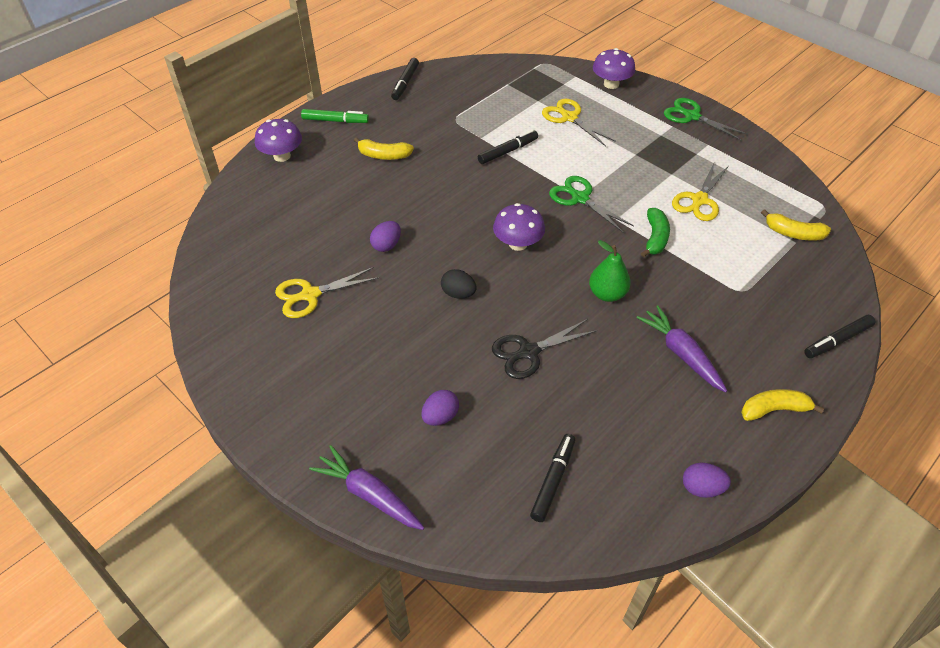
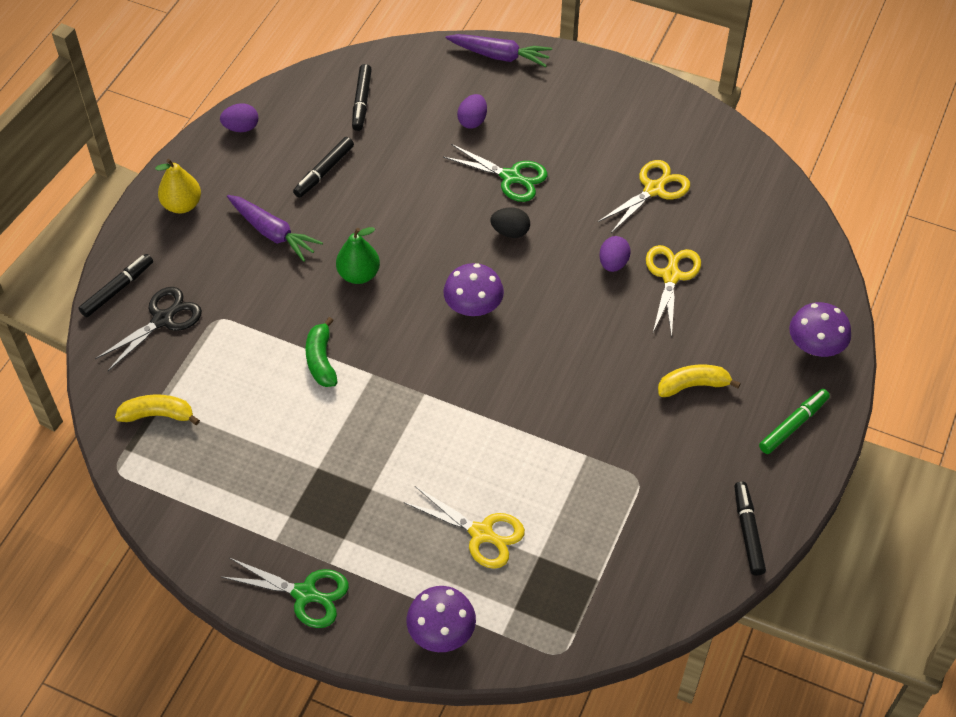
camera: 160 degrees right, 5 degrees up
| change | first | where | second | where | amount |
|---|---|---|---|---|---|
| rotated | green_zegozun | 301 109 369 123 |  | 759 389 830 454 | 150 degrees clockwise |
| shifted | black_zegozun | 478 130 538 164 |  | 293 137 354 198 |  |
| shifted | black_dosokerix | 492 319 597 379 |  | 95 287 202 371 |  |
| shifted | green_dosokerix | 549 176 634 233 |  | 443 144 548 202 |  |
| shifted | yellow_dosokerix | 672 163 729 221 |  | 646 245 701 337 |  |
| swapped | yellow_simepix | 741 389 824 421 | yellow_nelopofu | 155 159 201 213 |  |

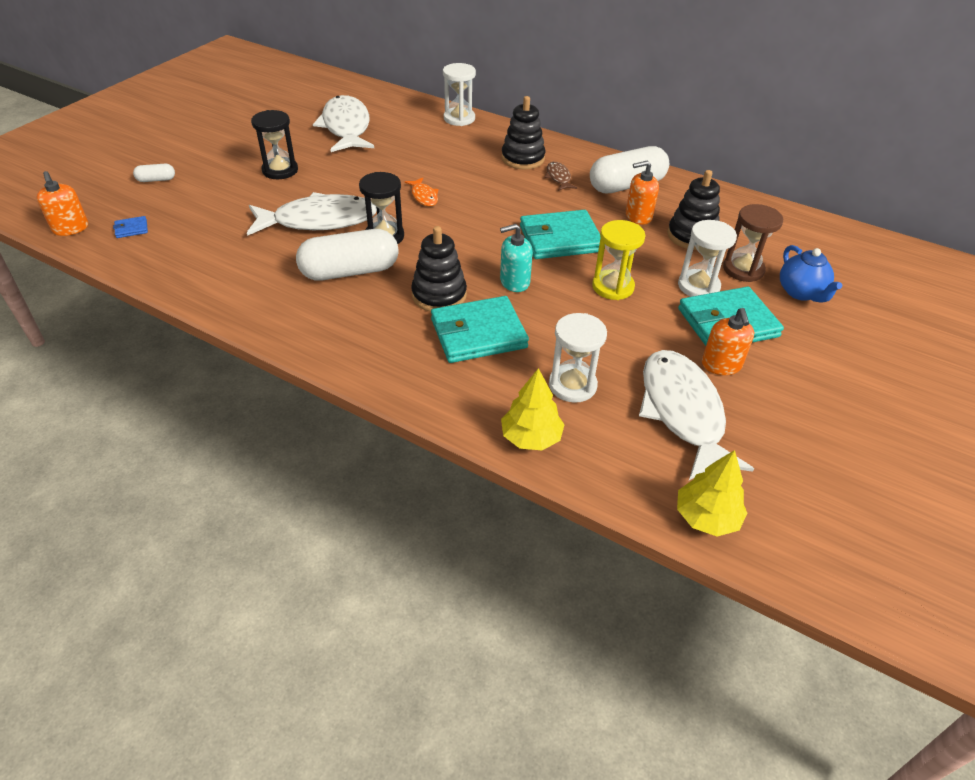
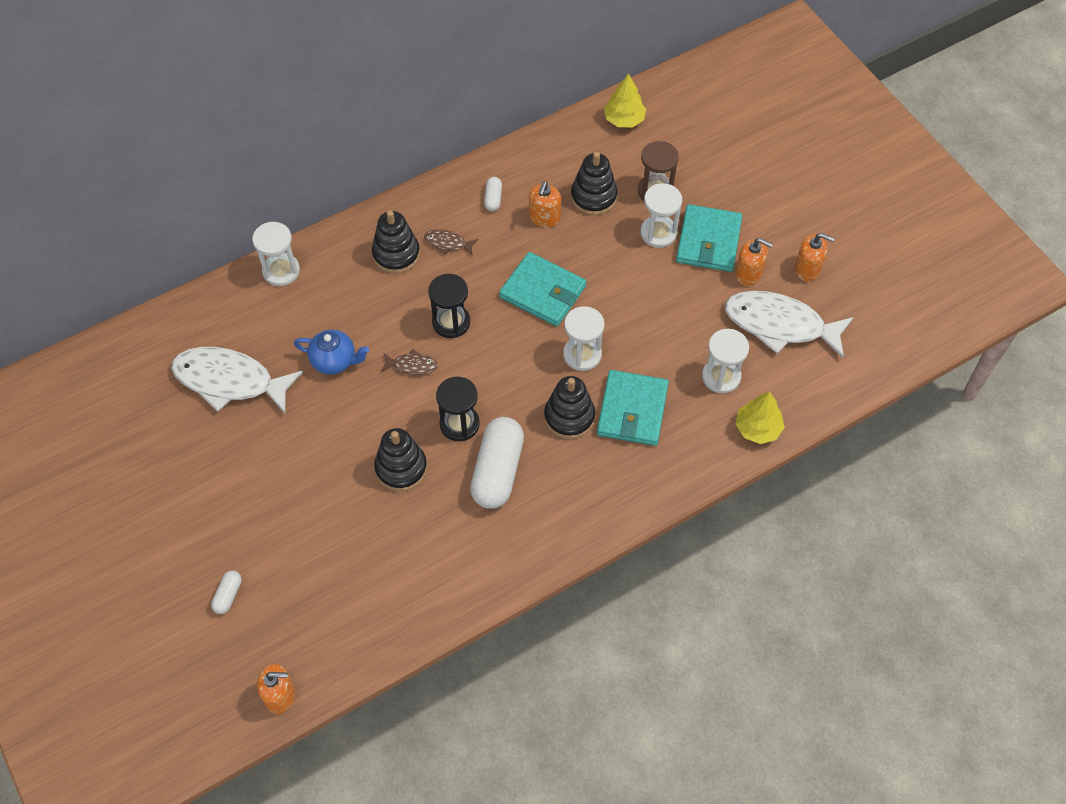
camera: 60 degrees left, 15 degrees up
| change | first | where | second | where | amount |
|---|---|---|---|---|---|
| gone | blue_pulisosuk | 113 216 148 238 |  |  |  |
| swapped | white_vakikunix | 247 192 377 236 | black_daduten | 374 428 427 491 |  |
| shifted | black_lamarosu | 251 110 298 179 |  | 428 274 470 338 |  |
| repainted | orange_vakikunix | 404 177 438 206 | brown_vakikunix | 381 349 438 375 |  |
| swapped | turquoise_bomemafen | 500 224 533 292 | white_lamarosu | 563 306 605 371 |  |
| rotated | turquoise_pulisosuk | 520 210 600 259 |  | 499 252 586 326 | 75 degrees counterclockwise |
| scaled | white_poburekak | 590 146 669 193 |  | 484 177 502 211 | x0.45 |
| gone | yellow_lamarosu | 592 220 646 300 |  |  |  |
| shifted | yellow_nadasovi | 677 450 748 537 |  | 604 74 646 127 |  |
| shifted | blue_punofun | 780 245 842 302 |  | 294 330 369 375 |  |
| new |  |  | orange_bomemafen | 795 233 835 282 |  |

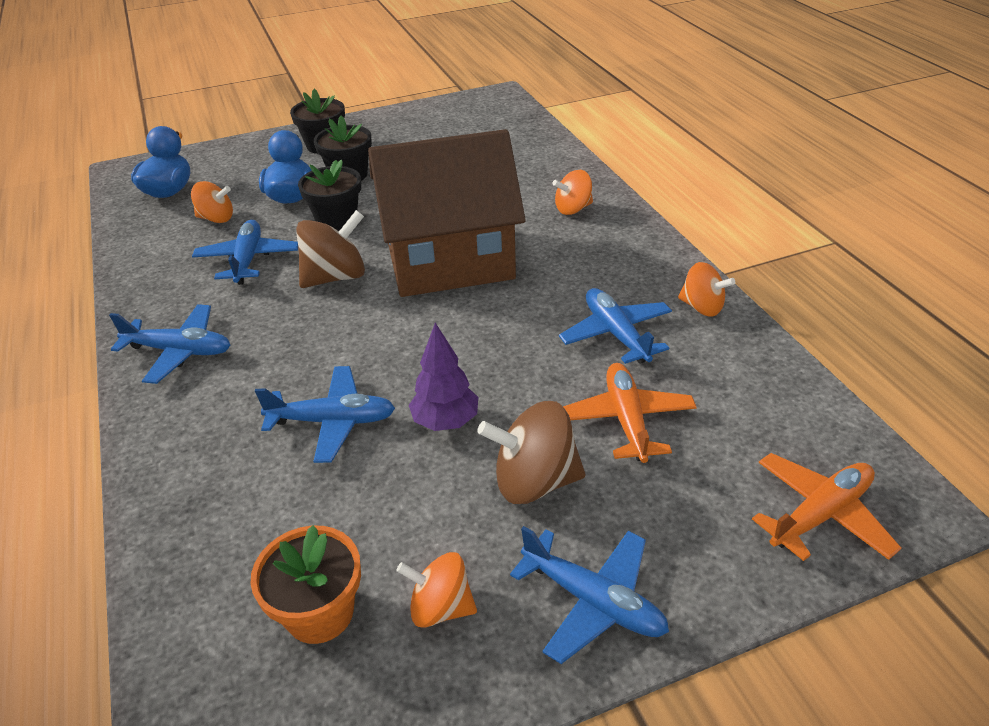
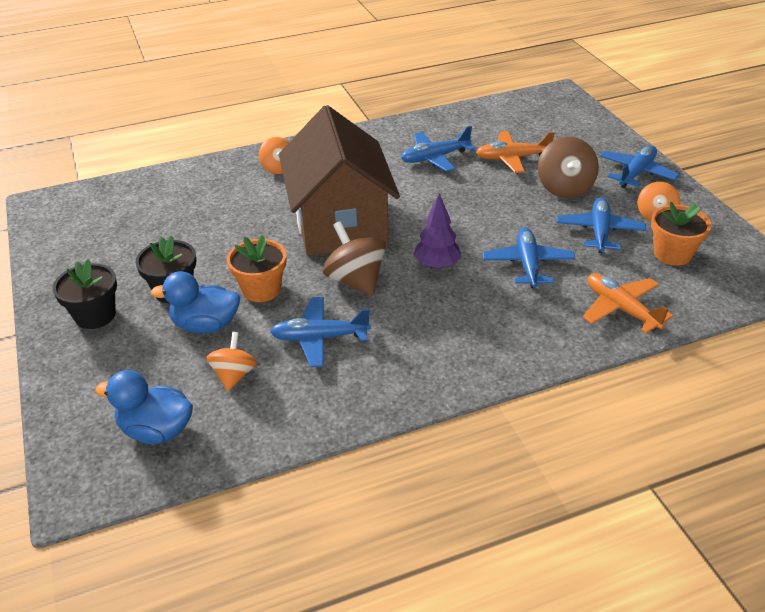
camera: 90 degrees left, 0 degrees up
| change | first | where | second | where | amount |
|---|---|---|---|---|---|
| shifted | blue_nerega | 109 304 230 384 |  | 557 197 646 253 |  |
| repainted | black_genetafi | 298 159 361 231 | orange_genetafi | 227 235 286 302 |  |
| shifted | purple_nadasovi | 409 323 478 431 |  | 414 193 461 269 |  |
| gone | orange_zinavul | 678 262 735 317 |  |  |  |
| shifted | orange_nerega | 752 453 901 561 |  | 583 273 673 333 |  |

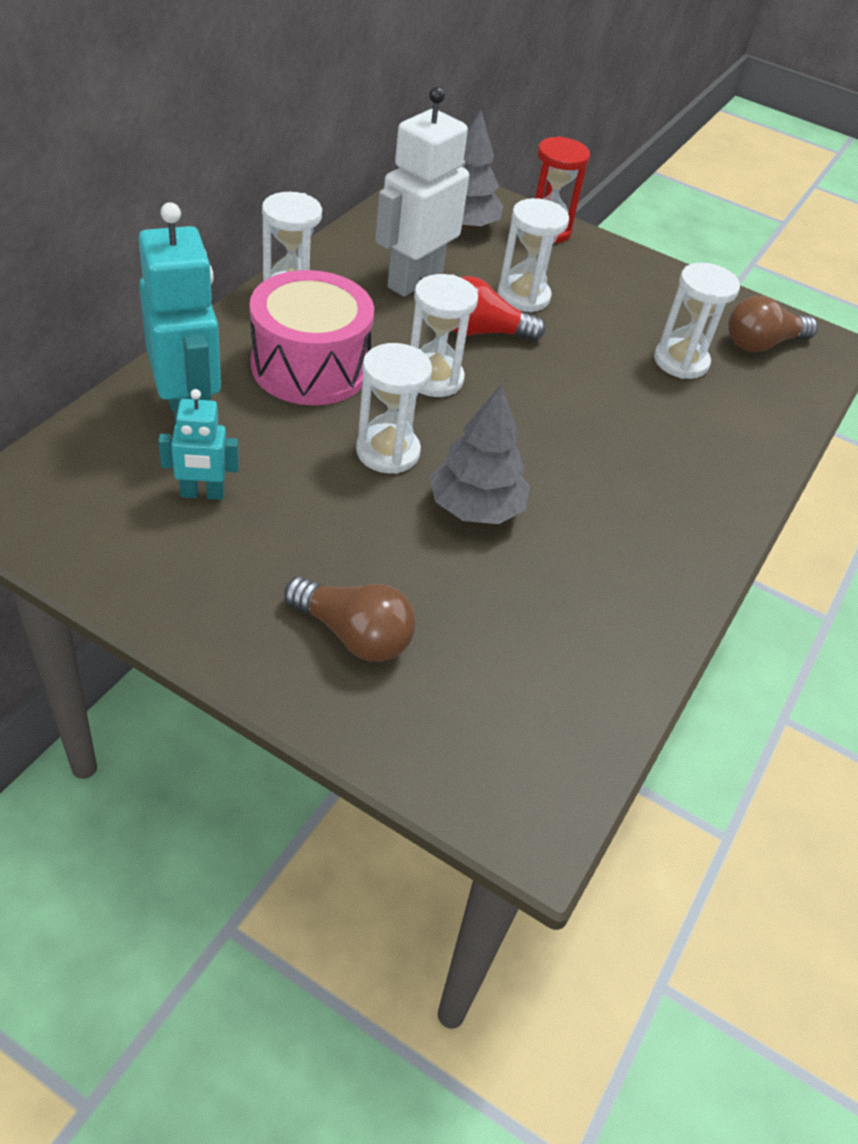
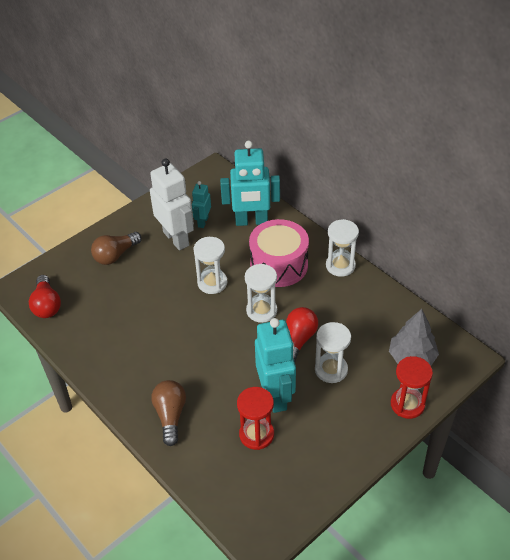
camera: 115 degrees right, 0 degrees up
| change | first | where | second | where | amount |
|---|---|---|---|---|---|
| shifted | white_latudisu | 375 86 469 297 |  | 150 159 194 251 |  |
| gone | grey_nadasovi | 430 384 530 524 |  |  |  |
| repainted | white_lamarosu | 654 263 740 379 | red_lamarosu | 237 387 274 450 |  |
| shifted | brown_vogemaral | 728 295 818 352 |  | 152 380 186 446 |  |
| new |  |  | red_vogemaral | 29 275 61 318 |  |
| new |  |  | turquoise_latudisu | 255 318 296 413 |  |

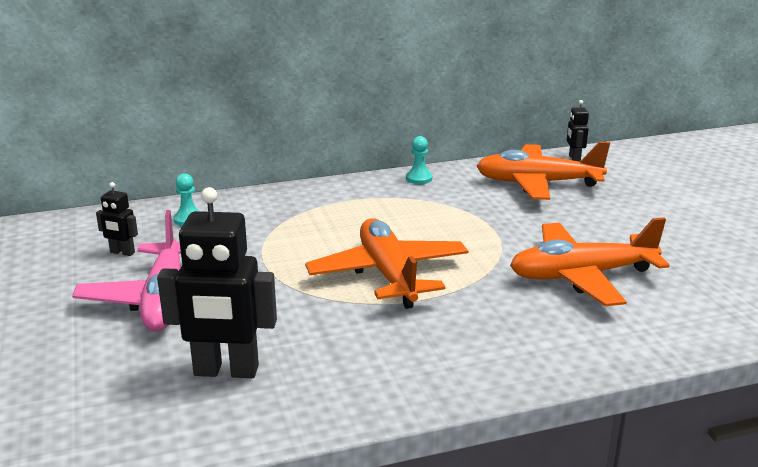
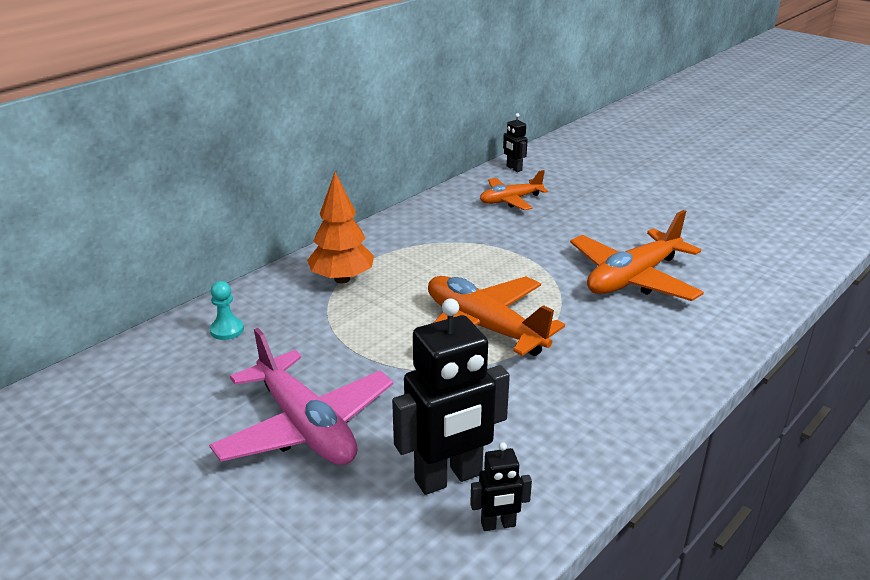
camera: 30 degrees left, 5 degrees up
| change | first | where | second | where | amount |
|---|---|---|---|---|---|
| shifted | black_latudisu | 96 182 138 256 |  | 470 442 532 531 |  |
| gone | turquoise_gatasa | 406 136 432 184 |  |  |  |
| scaled | orange_nerega | 477 142 610 200 |  | 480 170 548 210 | x0.59 |
| new |  |  | orange_nadasovi | 307 172 374 284 |  |

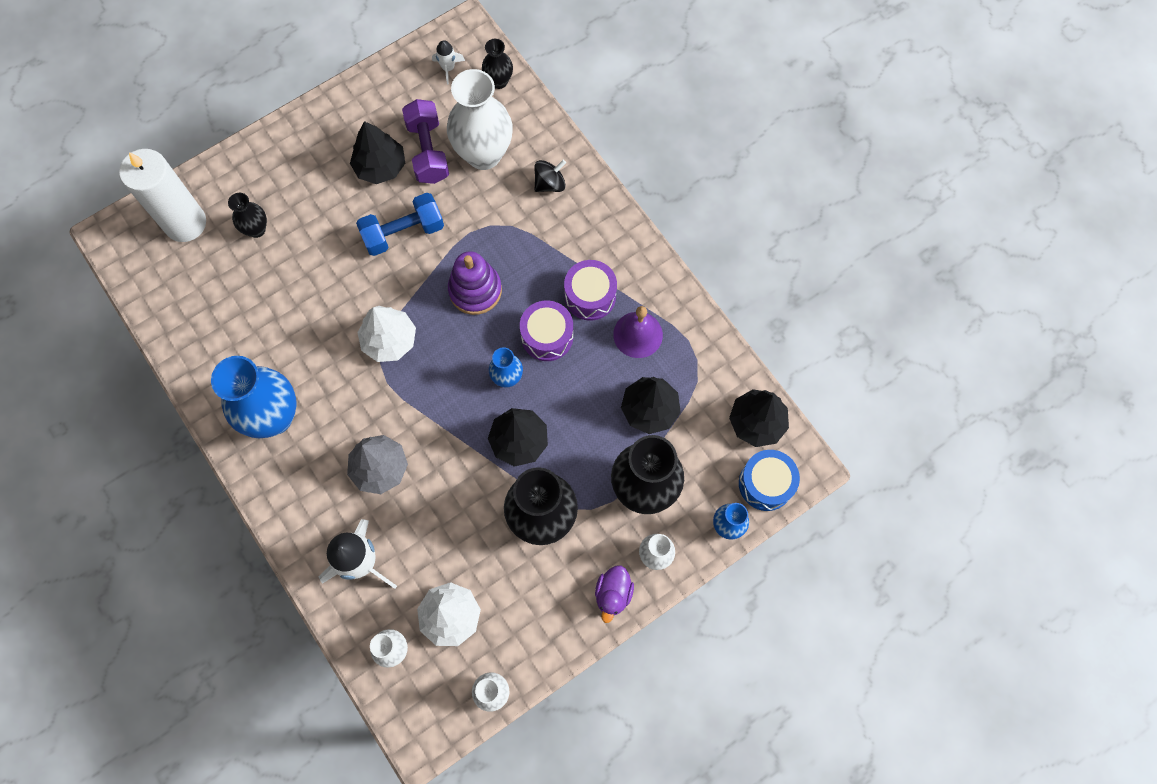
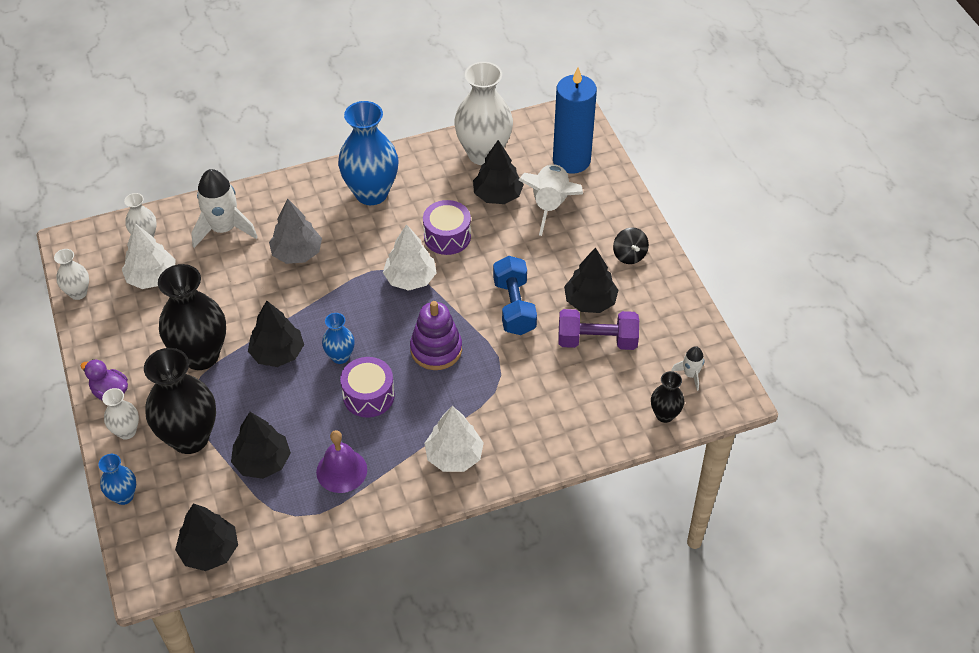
camera: 105 degrees right, 20 degrees down
| change | first | where | second | where | amount |
|---|---|---|---|---|---|
| repainted | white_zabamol | 119 149 206 242 | blue_zabamol | 553 67 597 174 |  |
| swapped | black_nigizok | 228 193 267 238 | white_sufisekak | 519 164 583 236 |  |
| shifted | white_nigizok | 447 69 513 170 |  | 454 62 513 165 |  |
| shifted | black_zinavul | 534 160 566 192 |  | 613 227 649 264 |  |
| shifted | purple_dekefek | 564 260 617 321 |  | 423 200 471 255 |  |
| gone | blue_dekefek | 739 450 800 511 |  |  |  |
| new |  |  | white_nadasovi | 424 406 484 472 |  |
| new |  |  | black_nadasovi | 473 140 524 204 |  |

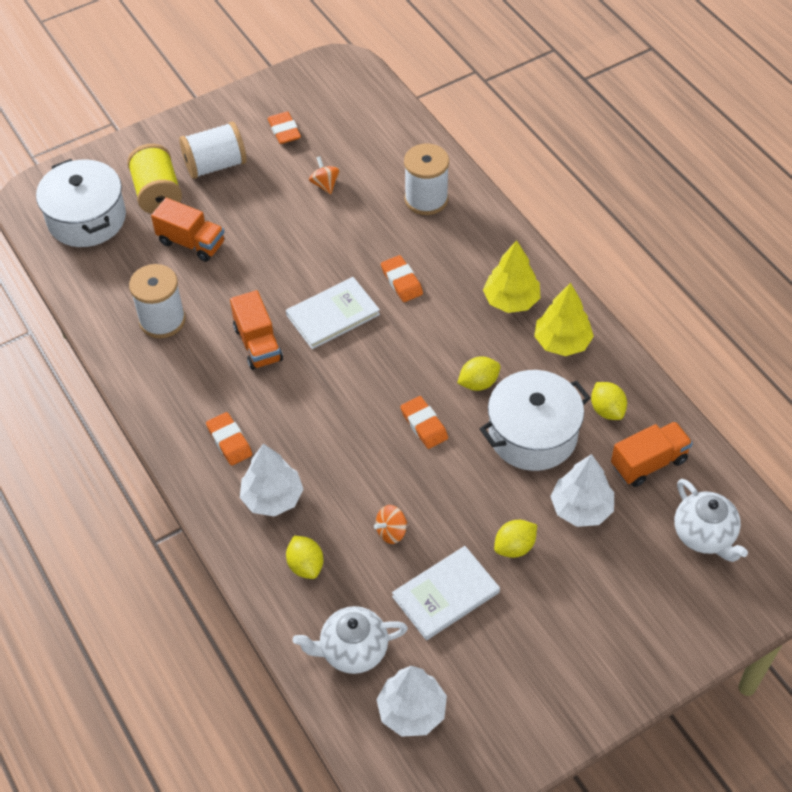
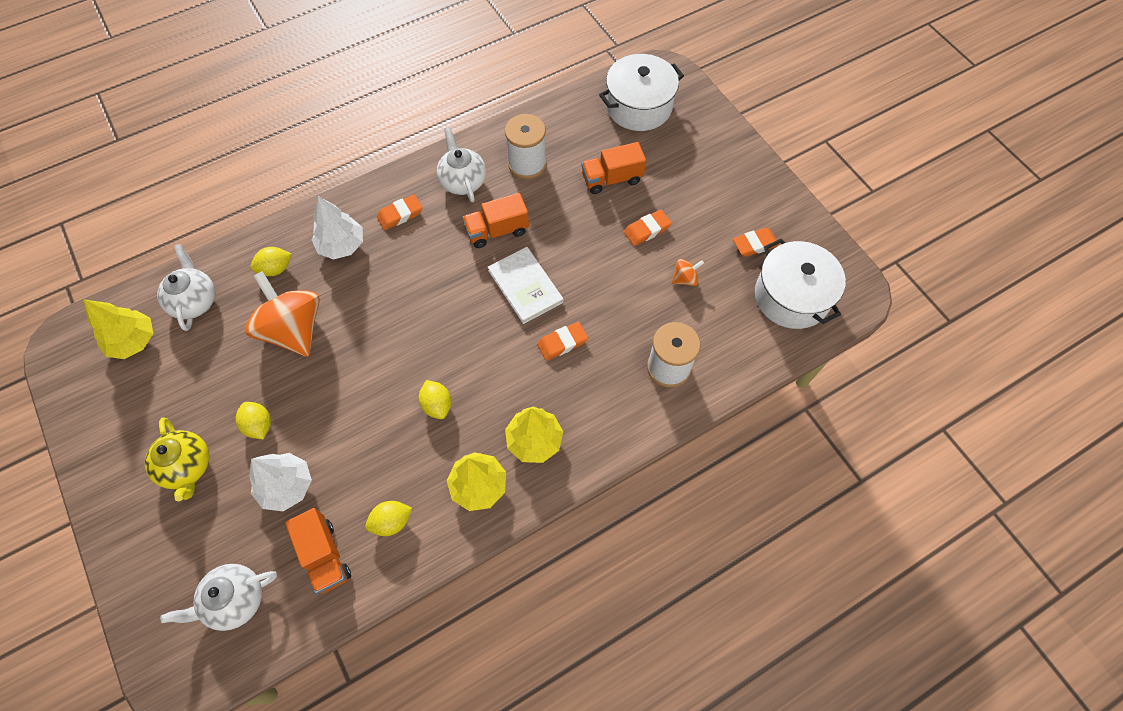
camera: 90 degrees right, 10 degrees up
| change | first | where | second | where | amount |
|---|---|---|---|---|---|
| gone | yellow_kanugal | 127 144 182 214 |  |  |  |
| rotated | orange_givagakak | 151 198 224 262 |  | 581 142 646 194 | 45 degrees clockwise |
| gone | white_kanugal | 179 122 247 179 |  |  |  |
| scaled | orange_zinavul | 374 505 408 544 |  | 245 271 320 357 | x2.37 |
| repainted | white_nadasovi | 376 666 447 737 | yellow_nadasovi | 83 299 153 359 |  |
| gone | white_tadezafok | 392 546 500 640 |  |  |  |
| shifted | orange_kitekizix | 400 396 448 449 |  | 624 210 672 246 |  |
| shifted | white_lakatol | 480 370 590 471 |  | 755 239 846 329 |  |
| new |  |  | yellow_punofun | 145 417 209 501 |  |
| new |  |  | white_punofun | 437 127 486 202 |  |

